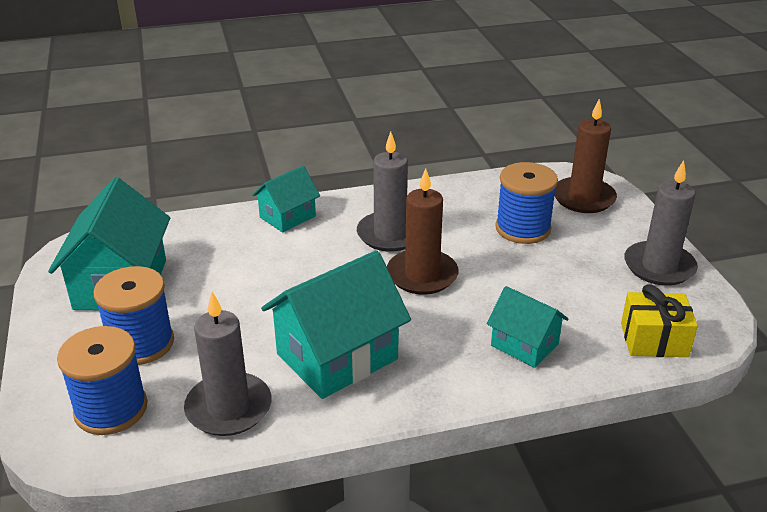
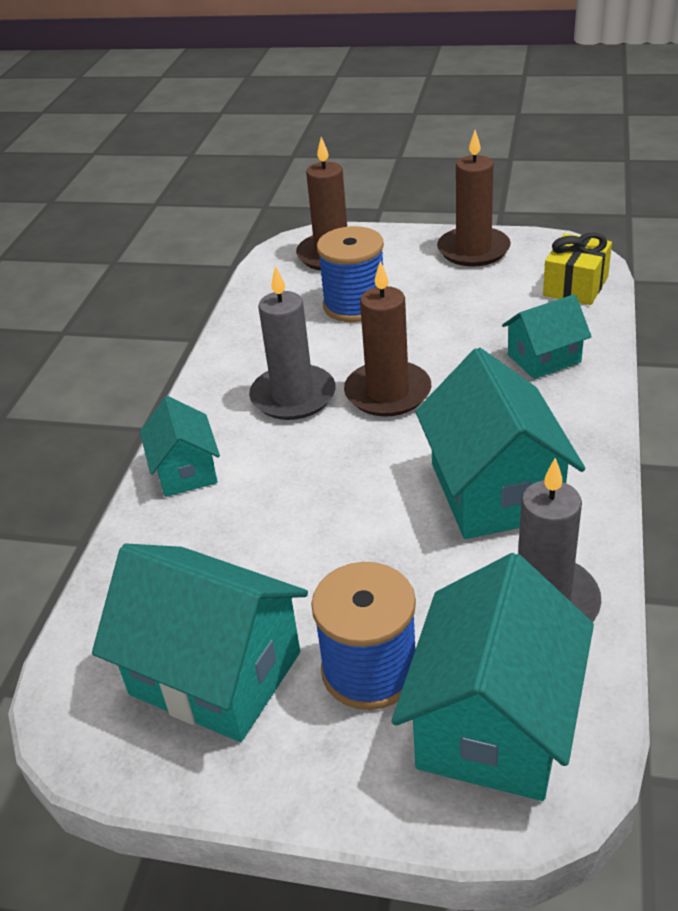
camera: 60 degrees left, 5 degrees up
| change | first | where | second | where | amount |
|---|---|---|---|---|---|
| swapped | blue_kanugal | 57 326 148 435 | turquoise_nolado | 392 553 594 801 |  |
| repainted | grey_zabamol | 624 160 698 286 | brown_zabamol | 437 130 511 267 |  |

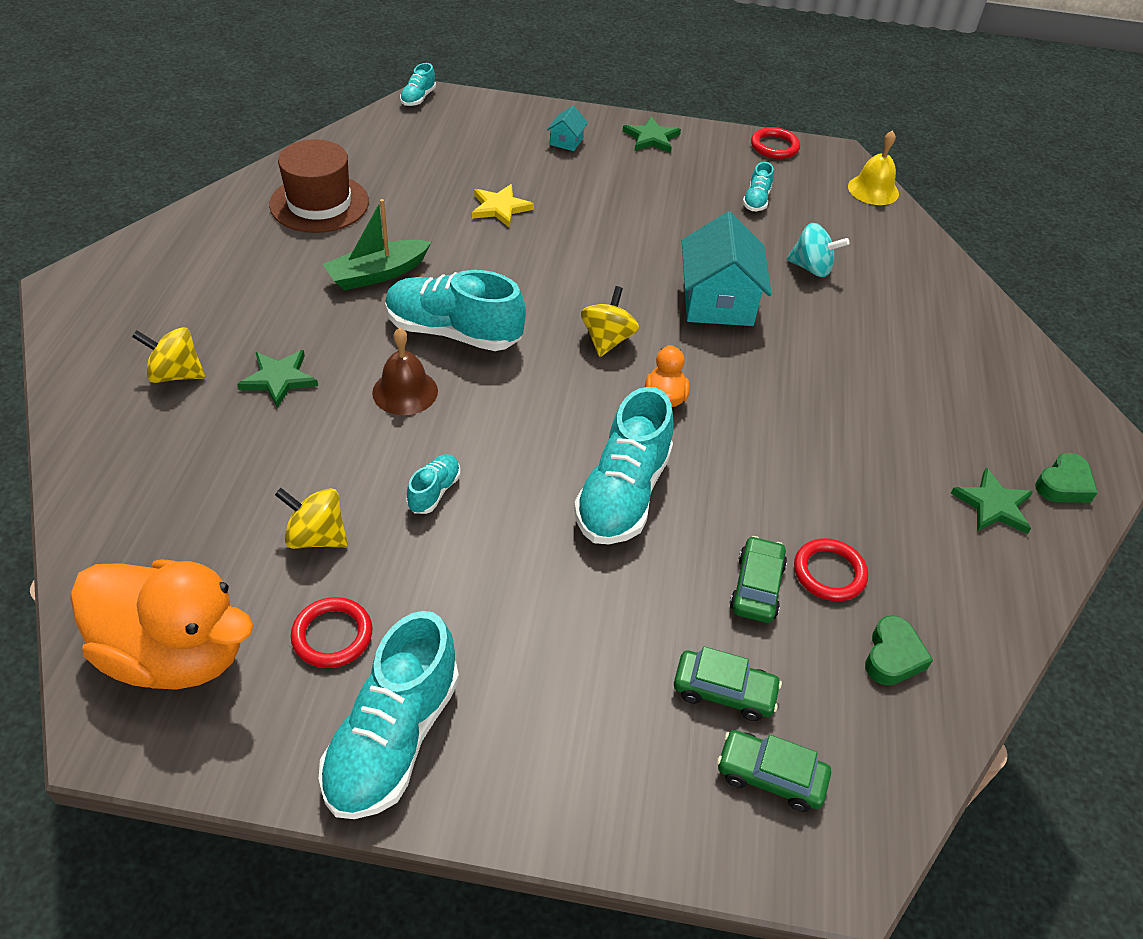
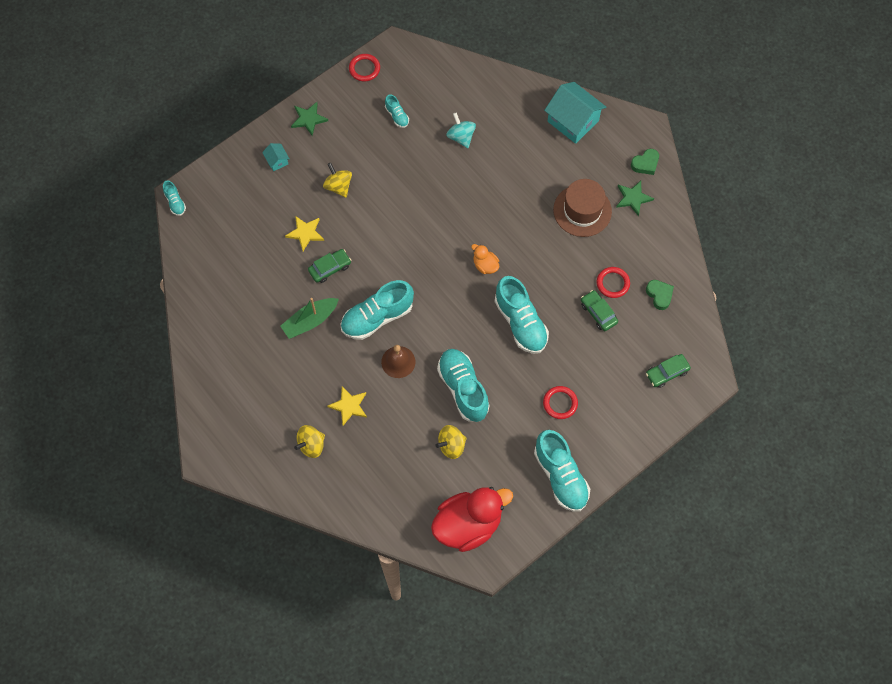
camera: 45 degrees left, 20 degrees up
| change | first | where | second | where | amount |
|---|---|---|---|---|---|
| repainted | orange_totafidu | 70 559 253 690 | red_totafidu | 431 487 513 552 |  |
| repainted | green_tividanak | 237 350 318 408 | yellow_tividanak | 327 386 367 425 |  |
| shifted | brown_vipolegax | 269 139 369 233 |  | 553 179 612 237 |  |
| shifted | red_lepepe | 291 597 373 668 |  | 543 386 578 419 |  |
| rotated | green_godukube | 323 199 431 290 |  | 280 298 339 339 | 45 degrees clockwise |
| scaled | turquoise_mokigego | 407 454 460 514 |  | 437 349 490 422 | x2.13 |
| shifted | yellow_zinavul | 581 286 639 357 |  | 323 163 352 198 |  |
| shifted | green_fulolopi | 674 646 782 721 |  | 308 249 351 283 |  |
| shifted | turquoise_nolado | 682 212 772 326 |  | 544 82 606 144 |  |
| rotated | turquoise_zinavul | 787 223 849 277 |  | 446 112 476 148 | 90 degrees counterclockwise |
| gone | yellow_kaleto | 848 130 899 205 |  |  |  |
| rotated | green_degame | 1035 453 1098 503 |  | 631 149 659 175 | 60 degrees clockwise |

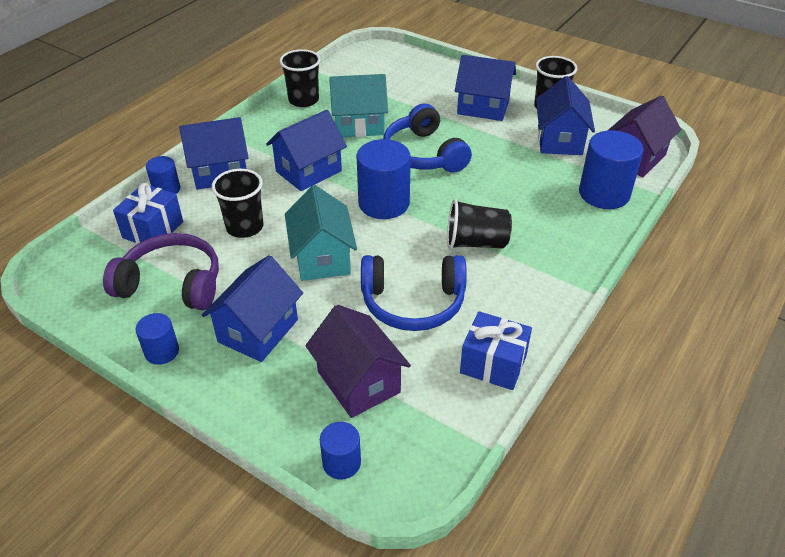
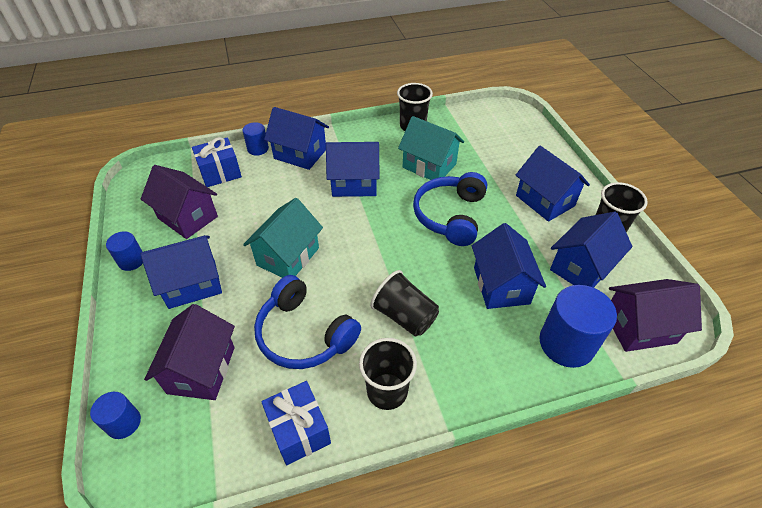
camera: 40 degrees right, 5 degrees up
| change | first | where | second | where | amount |
|---|---|---|---|---|---|
| swapped | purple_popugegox | 103 233 219 310 | purple_nolado | 141 165 218 239 |  |
| shifted | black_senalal | 212 169 264 238 |  | 359 338 417 410 |  |
| gone | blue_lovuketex | 356 139 411 219 |  |  |  |
| new |  |  | blue_nolado | 472 223 546 309 |  |

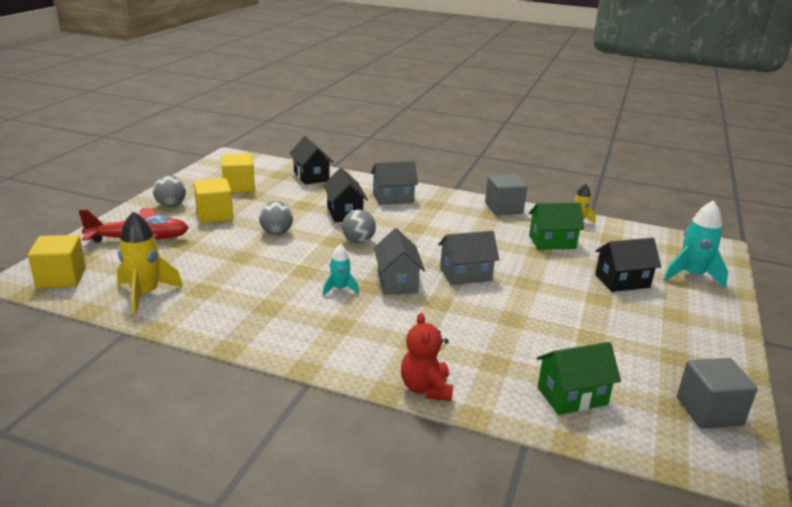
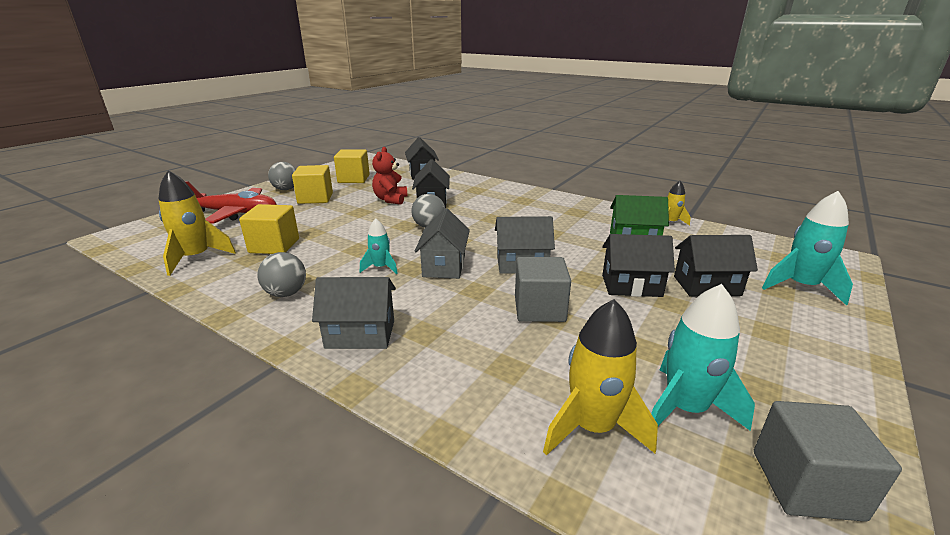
camera: 15 degrees right, 0 degrees up
| change | first | where | second | where | amount |
|---|---|---|---|---|---|
| shifted | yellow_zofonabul | 28 235 86 289 |  | 239 204 299 254 |  |
| shifted | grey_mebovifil | 259 201 293 235 |  | 257 252 306 297 |  |
| shifted | grey_nolado | 371 161 418 205 |  | 312 277 396 349 |  |
| shifted | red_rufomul | 401 313 453 401 |  | 372 147 407 205 |  |
| shifted | grey_zofonabul | 485 174 527 215 |  | 515 257 571 322 |  |
| swapped | green_nolado | 536 342 621 415 | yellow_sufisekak | 543 299 658 456 |  |
| new |  |  | black_nolado | 602 234 675 297 |  |
| new |  |  | turquoise_sufisekak | 651 284 755 431 |  |

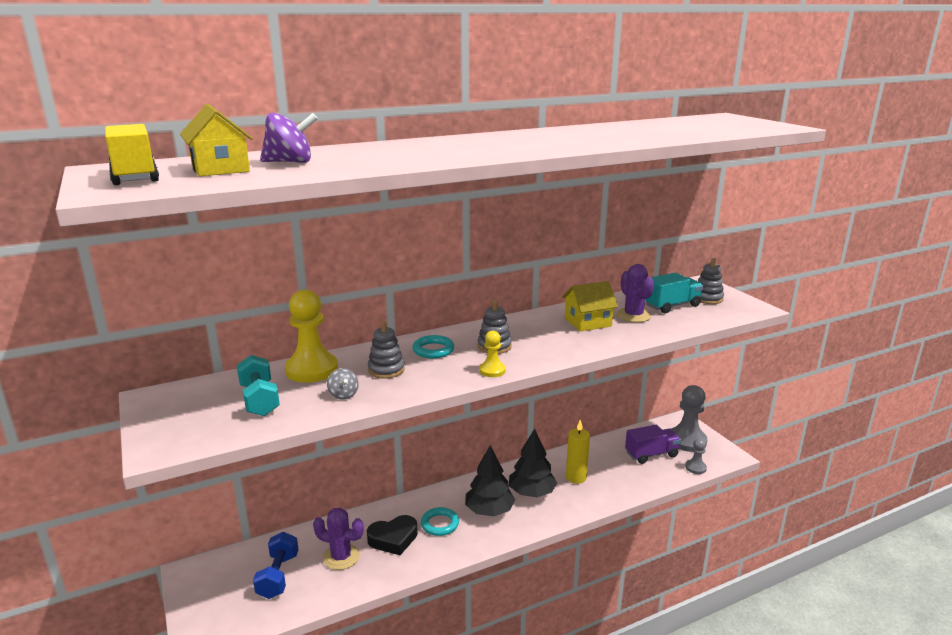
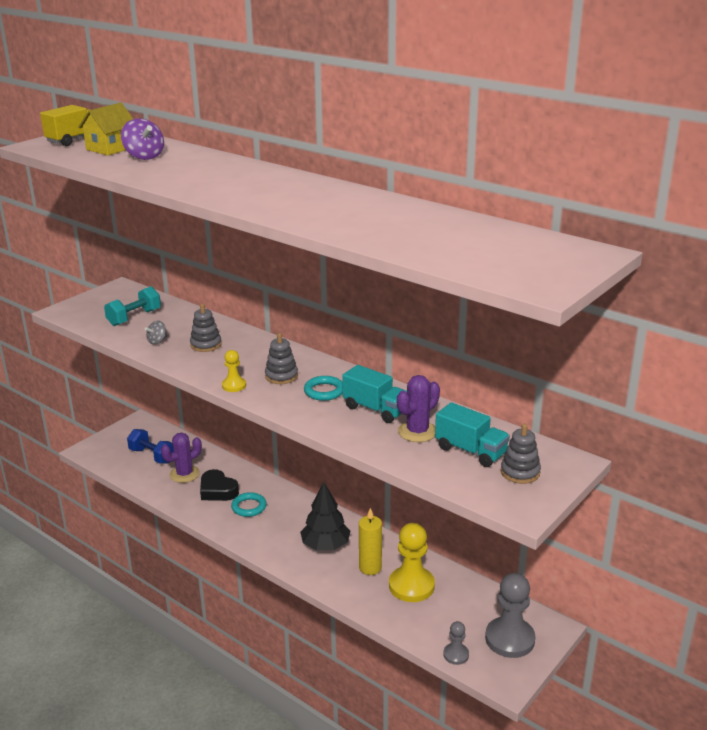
camera: 65 degrees right, 5 degrees up
| change | first | where | second | where | amount |
|---|---|---|---|---|---|
| rotated | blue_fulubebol | 253 532 299 599 |  | 127 429 174 464 | 60 degrees clockwise |
| shifted | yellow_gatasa | 285 289 338 383 |  | 389 523 435 602 |  |
| rotated | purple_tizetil | 313 508 364 570 |  | 161 433 202 483 | 60 degrees clockwise |
| shifted | turquoise_lepepe | 412 335 454 359 |  | 304 376 343 401 |  |
| gone | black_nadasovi | 465 445 515 516 |  |  |  |
| swapped | yellow_nolado | 562 281 618 332 | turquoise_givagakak | 342 365 407 423 |  |
| gone | purple_givagakak | 625 425 681 464 |  |  |  |

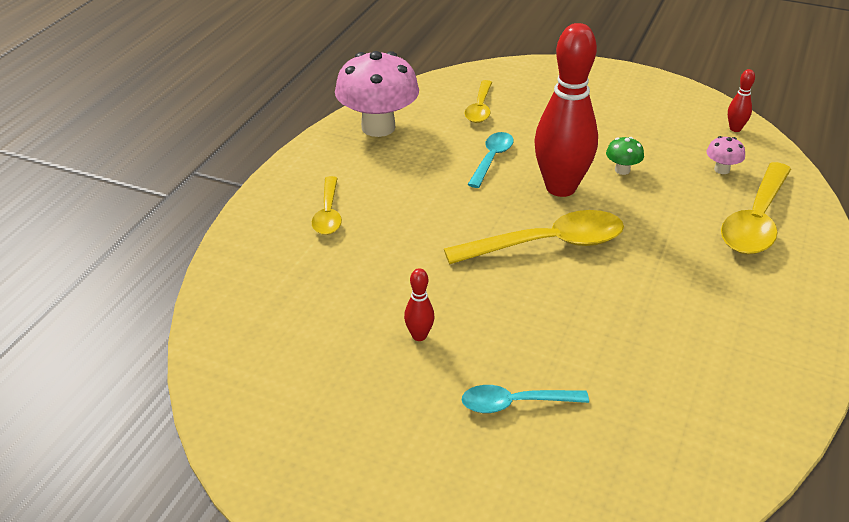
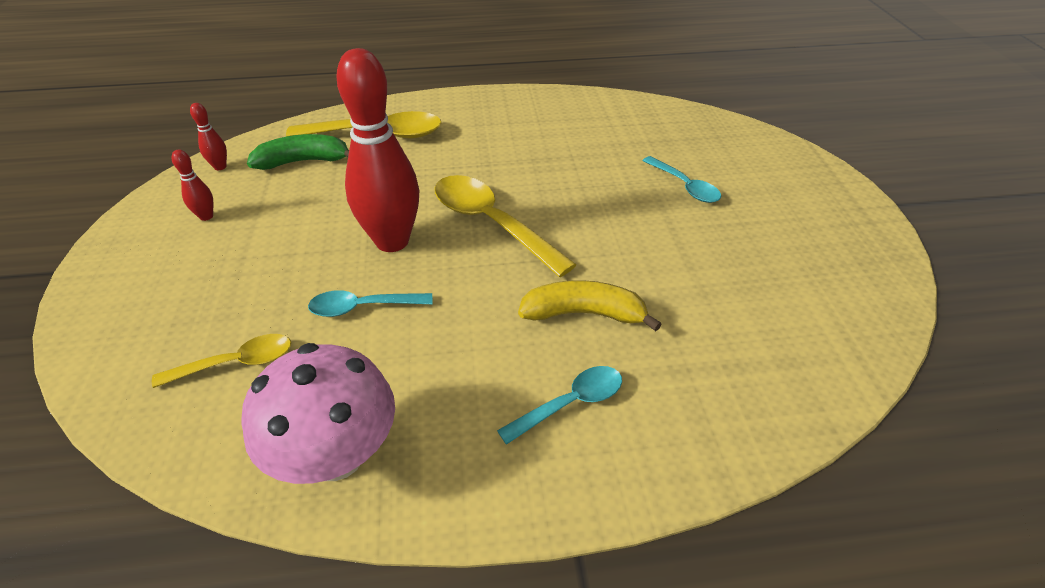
camera: 120 degrees left, 5 degrees up
| change | first | where | second | where | amount |
|---|---|---|---|---|---|
| repainted | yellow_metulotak | 312 176 342 235 | turquoise_metulotak | 497 366 622 445 |  |
| shifted | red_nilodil | 404 268 435 341 |  | 171 150 213 221 |  |
| gone | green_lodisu | 606 137 644 175 |  |  |  |
| swapped | pink_lodisu | 707 136 745 174 | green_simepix | 247 134 349 170 |  |
| new |  |  | yellow_simepix | 518 280 662 331 |  |

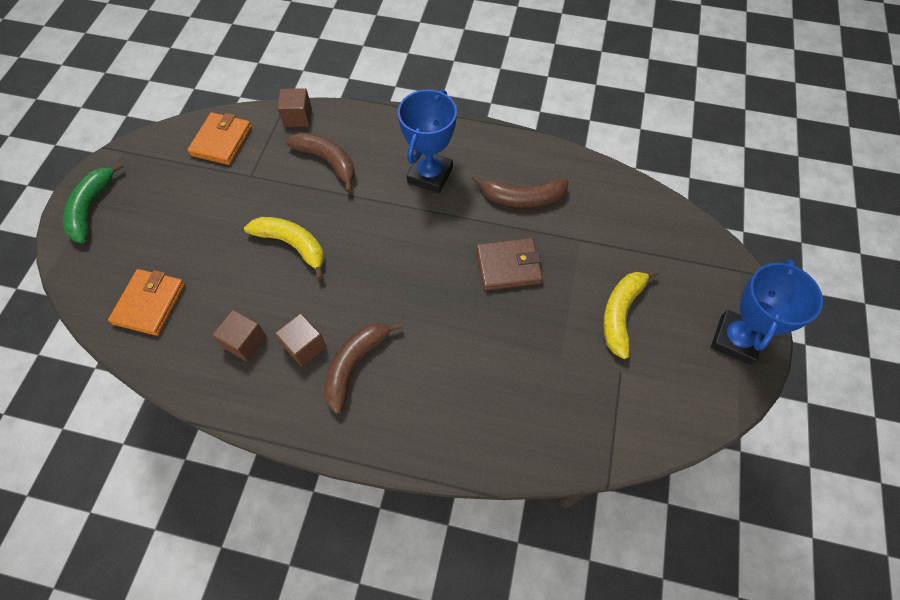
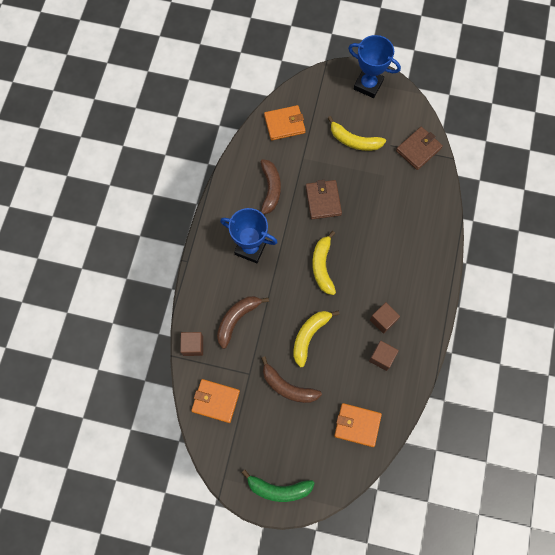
camera: 90 degrees left, 10 degrees up
| change | first | where | second | where | amount |
|---|---|---|---|---|---|
| shifted | brown_simepix | 324 322 403 414 |  | 261 356 322 403 |  |
| new |  |  | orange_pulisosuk | 264 105 306 141 |  |
| new |  |  | yellow_simepix | 312 231 336 295 |  |
| new |  |  | brown_pulisosuk | 396 127 443 170 |  |

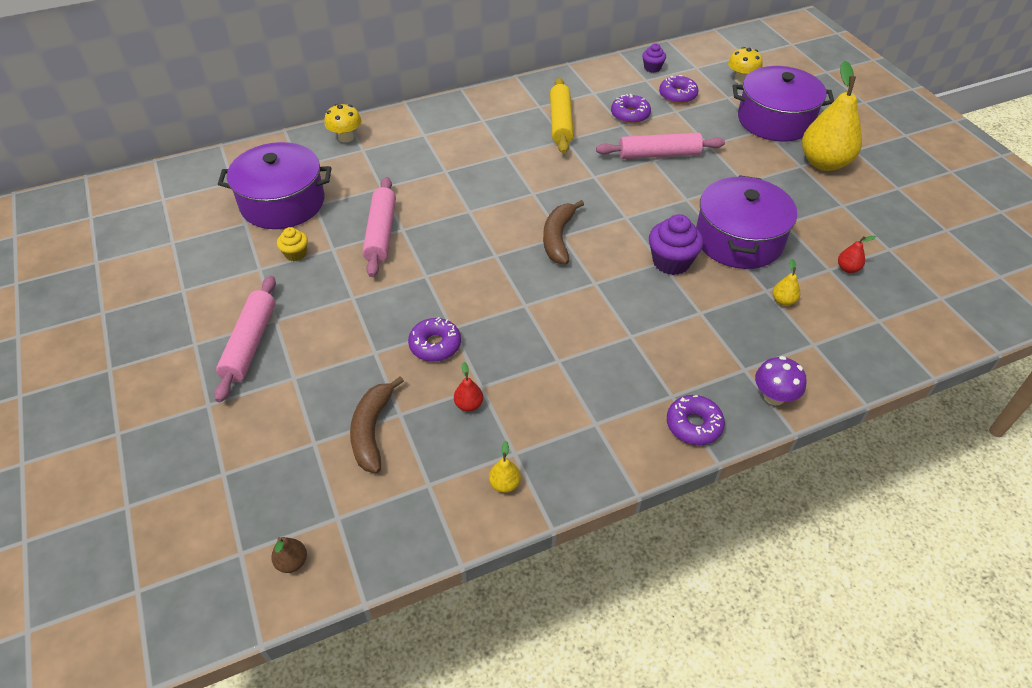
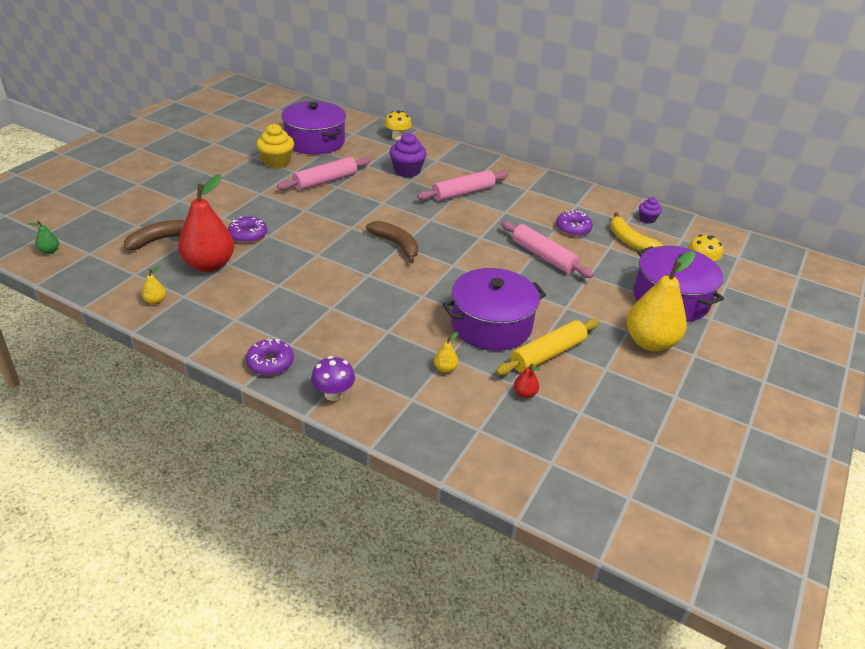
camera: 50 degrees right, 10 degrees down
| change | first | where | second | where | amount |
|---|---|---|---|---|---|
| shifted | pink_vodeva | 214 276 276 402 |  | 417 170 508 201 |  |
| repainted | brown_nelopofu | 271 537 307 573 | green_nelopofu | 28 221 59 254 |  |
| scaled | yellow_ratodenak | 277 227 308 261 |  | 256 124 294 169 | x1.73 |
| scaled | red_nelopofu | 454 362 483 412 |  | 178 174 234 272 | x2.49 |
| rotated | brown_simepix | 543 200 584 264 |  | 366 221 418 263 | 75 degrees clockwise |
| shifted | yellow_vodeva | 550 78 574 154 |  | 495 318 599 375 |  |
| shifted | purple_ratodenak | 649 214 703 275 |  | 390 133 427 177 |  |
| swapped | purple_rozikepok | 659 75 699 104 | yellow_simepix | 610 212 663 251 |  |

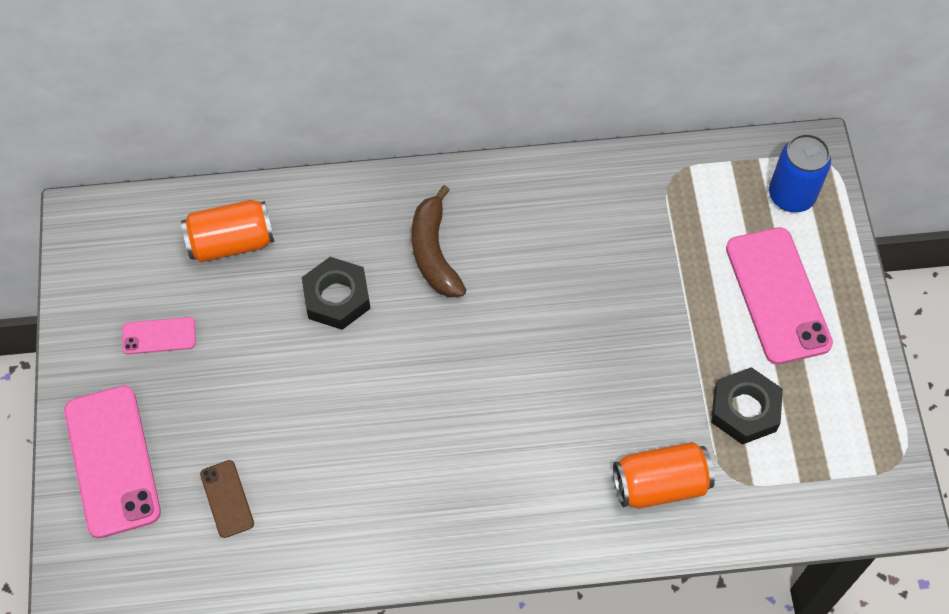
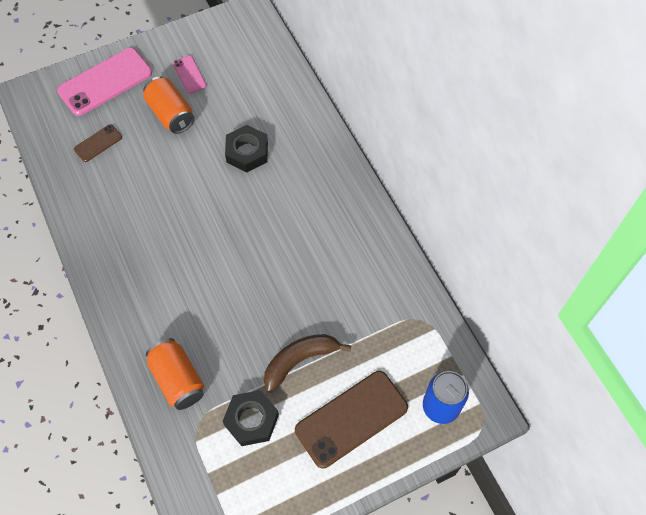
camera: 70 degrees right, 0 degrees up
| change | first | where | second | where | amount |
|---|---|---|---|---|---|
| shifted | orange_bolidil | 181 200 274 262 |  | 143 77 194 134 |  |
| shifted | brown_simepix | 412 185 466 298 |  | 264 334 351 393 |  |
| repainted | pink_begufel | 726 227 833 365 | brown_begufel | 295 371 408 468 |  |

